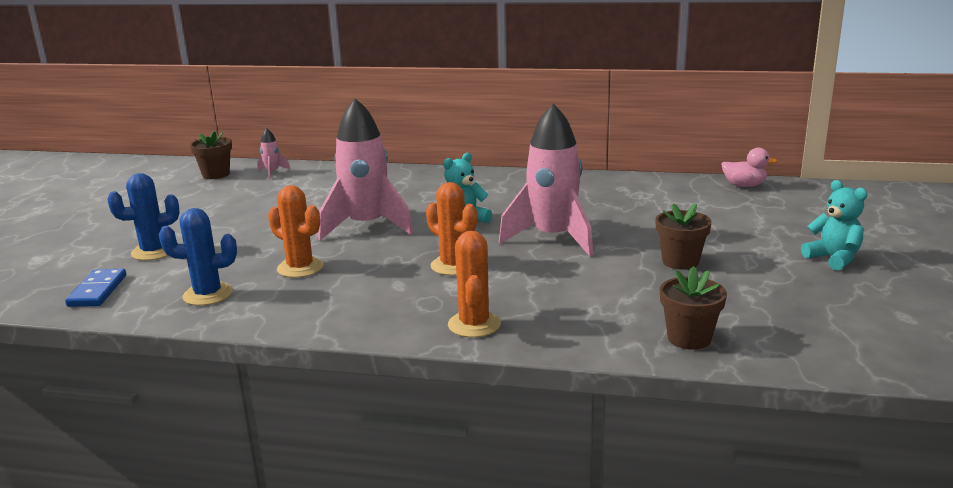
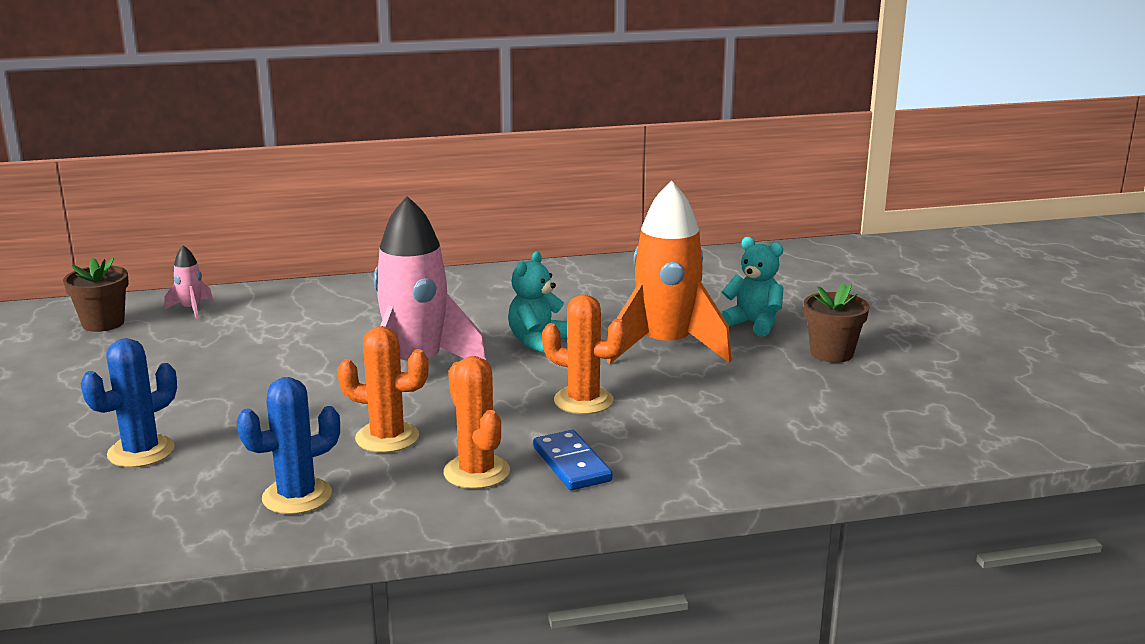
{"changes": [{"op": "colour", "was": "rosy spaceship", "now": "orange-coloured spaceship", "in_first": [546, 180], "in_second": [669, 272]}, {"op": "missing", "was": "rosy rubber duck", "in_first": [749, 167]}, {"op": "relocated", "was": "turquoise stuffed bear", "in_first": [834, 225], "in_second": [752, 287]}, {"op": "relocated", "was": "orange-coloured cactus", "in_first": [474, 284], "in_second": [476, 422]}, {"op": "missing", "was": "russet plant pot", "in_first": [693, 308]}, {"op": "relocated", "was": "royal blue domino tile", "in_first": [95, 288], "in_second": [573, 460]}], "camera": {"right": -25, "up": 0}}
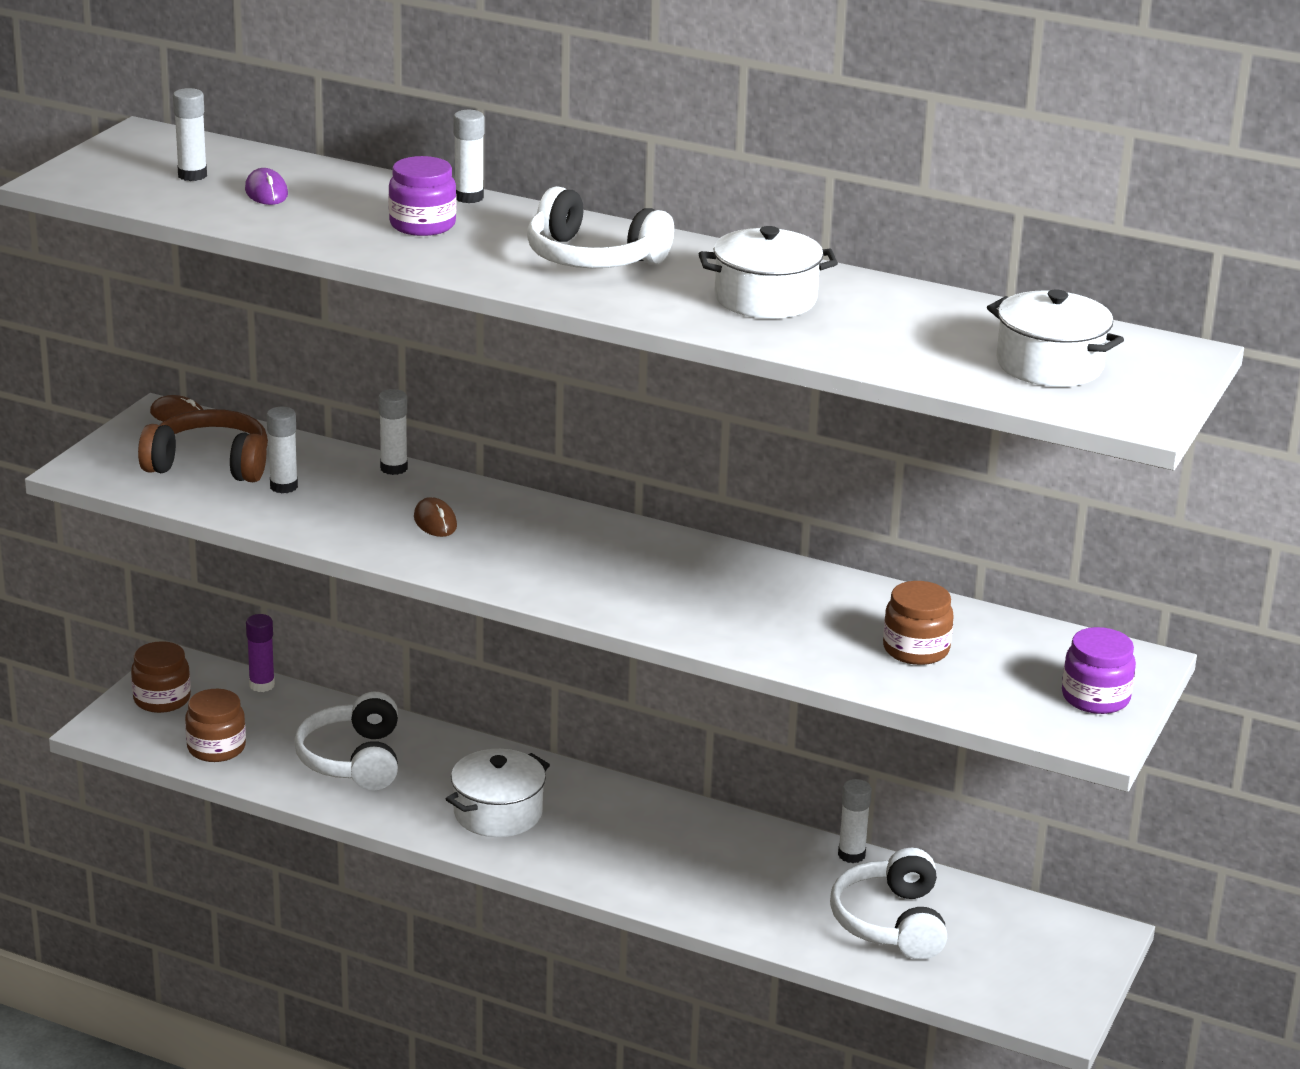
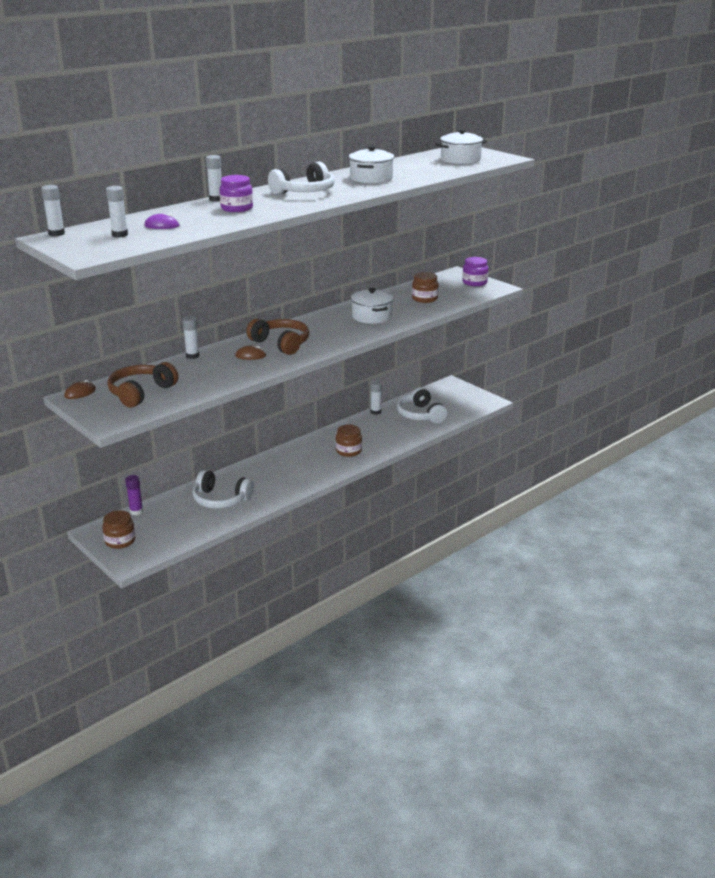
{"changes": [{"op": "relocated", "was": "pure white glue stick", "in_first": [282, 450], "in_second": [53, 210]}, {"op": "relocated", "was": "russet jam jar", "in_first": [215, 725], "in_second": [349, 441]}, {"op": "relocated", "was": "pure white pot", "in_first": [498, 793], "in_second": [372, 306]}, {"op": "spun", "was": "pure white over-ear headphones", "in_first": [888, 904], "in_second": [422, 405], "clockwise": 45}, {"op": "appeared", "now": "russet over-ear headphones", "in_second": [277, 336]}], "camera": {"right": -65, "up": 0}}
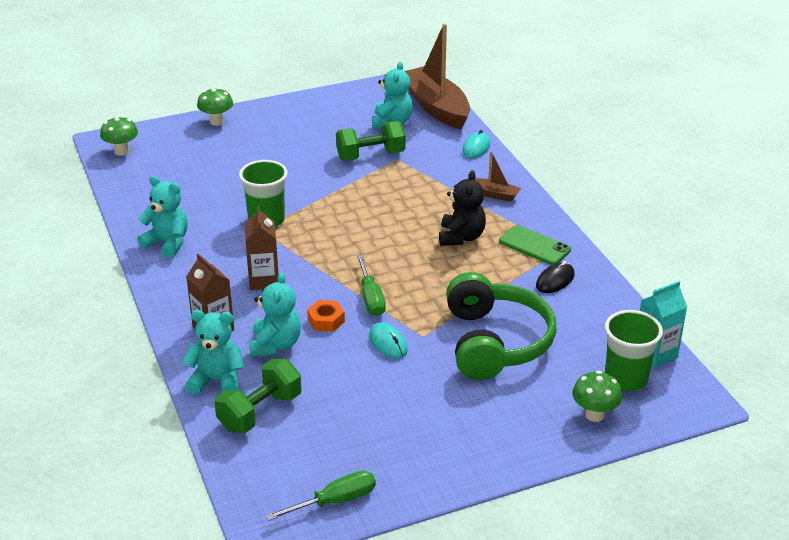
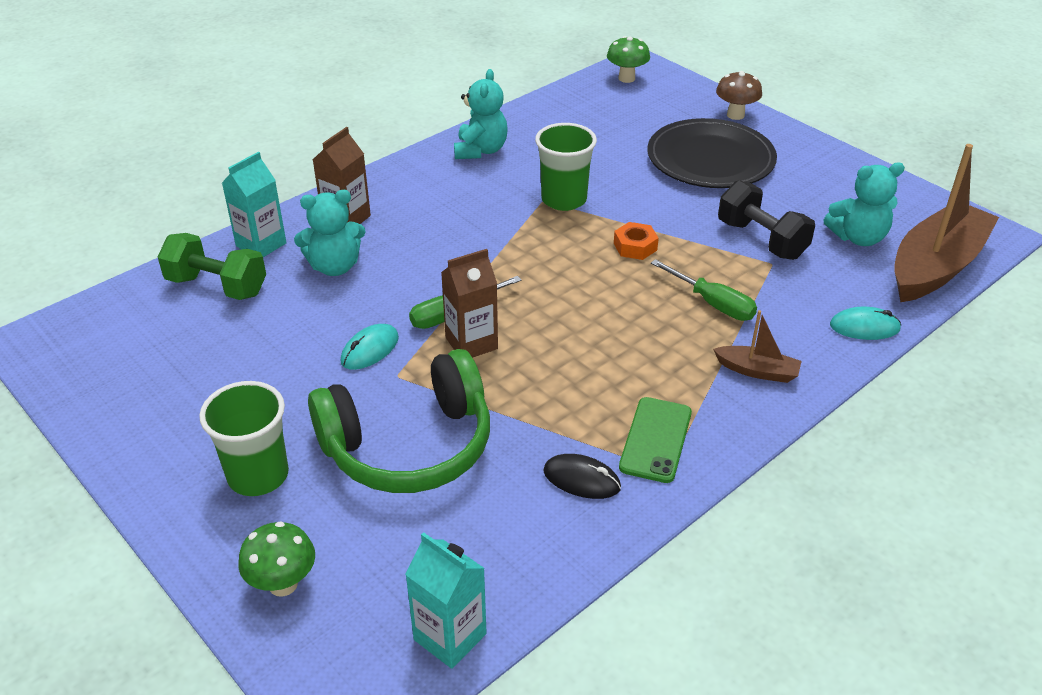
{"changes": [{"op": "colour", "was": "emerald mushroom", "now": "russet mushroom", "in_first": [215, 107], "in_second": [739, 95]}, {"op": "colour", "was": "emerald free weight", "now": "ebony free weight", "in_first": [371, 141], "in_second": [766, 220]}, {"op": "spun", "was": "russet boat", "in_first": [498, 176], "in_second": [757, 346], "clockwise": -75}, {"op": "missing", "was": "ebony stuffed bear", "in_first": [462, 208]}, {"op": "relocated", "was": "russet carton", "in_first": [262, 248], "in_second": [469, 303]}, {"op": "relocated", "was": "orange-coloured hex nut", "in_first": [326, 316], "in_second": [636, 241]}, {"op": "exchanged", "was": "turquoise stuffed bear", "now": "turquoise carton", "in_first": [213, 352], "in_second": [254, 204]}, {"op": "relocated", "was": "emerald beaker", "in_first": [634, 350], "in_second": [244, 438]}, {"op": "relocated", "was": "emerald flat screwdriver", "in_first": [321, 496], "in_second": [704, 290]}, {"op": "appeared", "now": "ebony flat dish", "in_second": [712, 153]}], "camera": {"right": 70, "up": 5}}
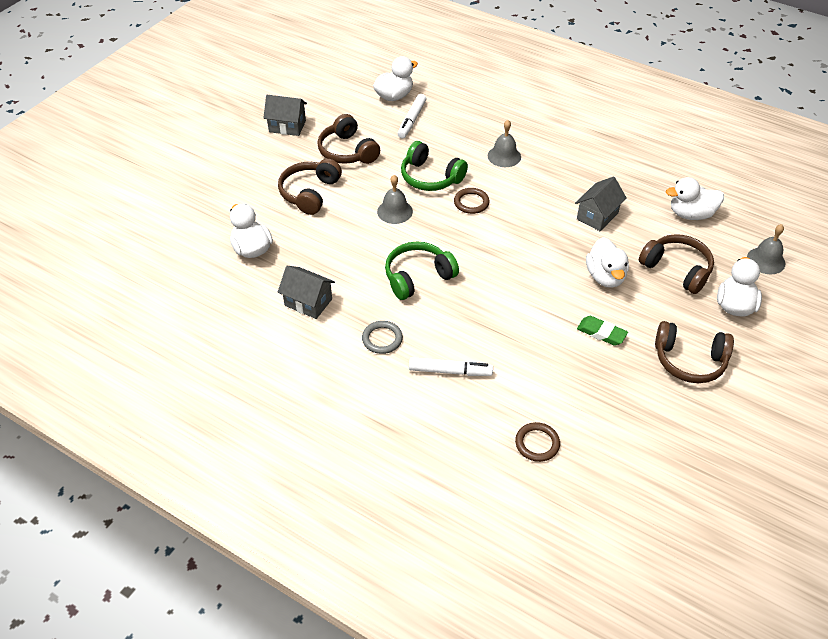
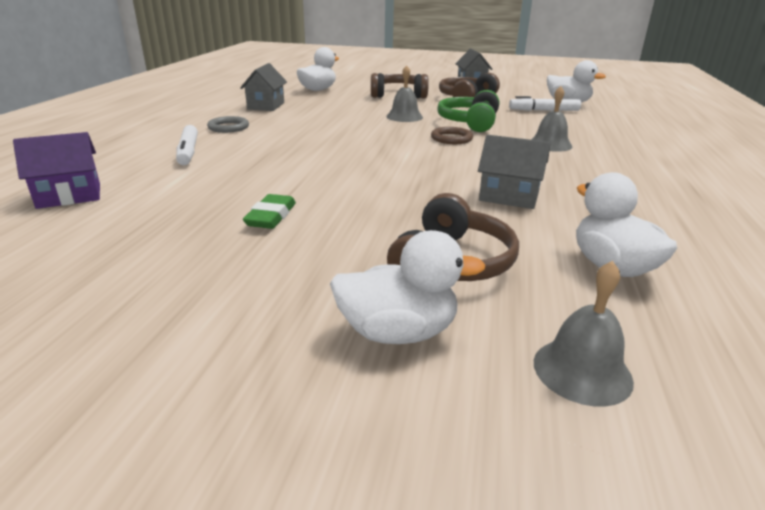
{"changes": [{"op": "missing", "was": "pure white rubber duck", "in_first": [607, 262]}, {"op": "missing", "was": "emerald over-ear headphones", "in_first": [422, 271]}, {"op": "missing", "was": "russet over-ear headphones", "in_first": [694, 352]}, {"op": "exchanged", "was": "russet hoop", "now": "violet house", "in_first": [537, 442], "in_second": [56, 170]}], "camera": {"right": 70, "up": -20}}
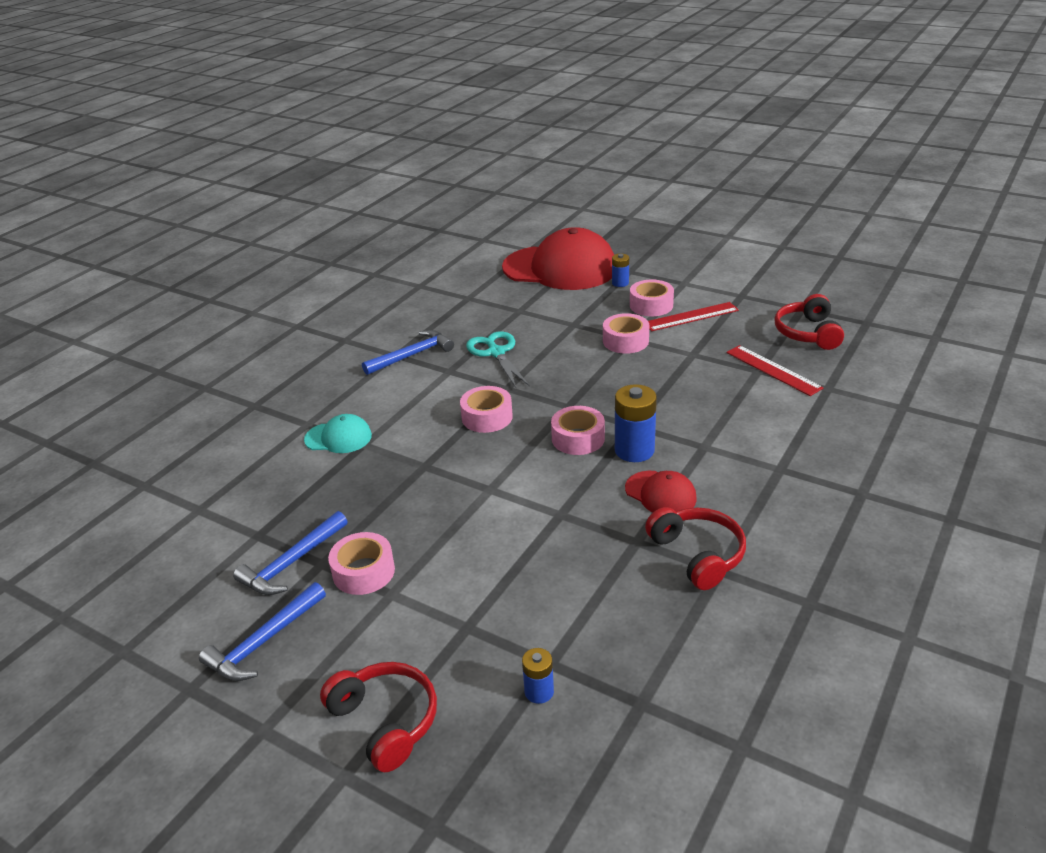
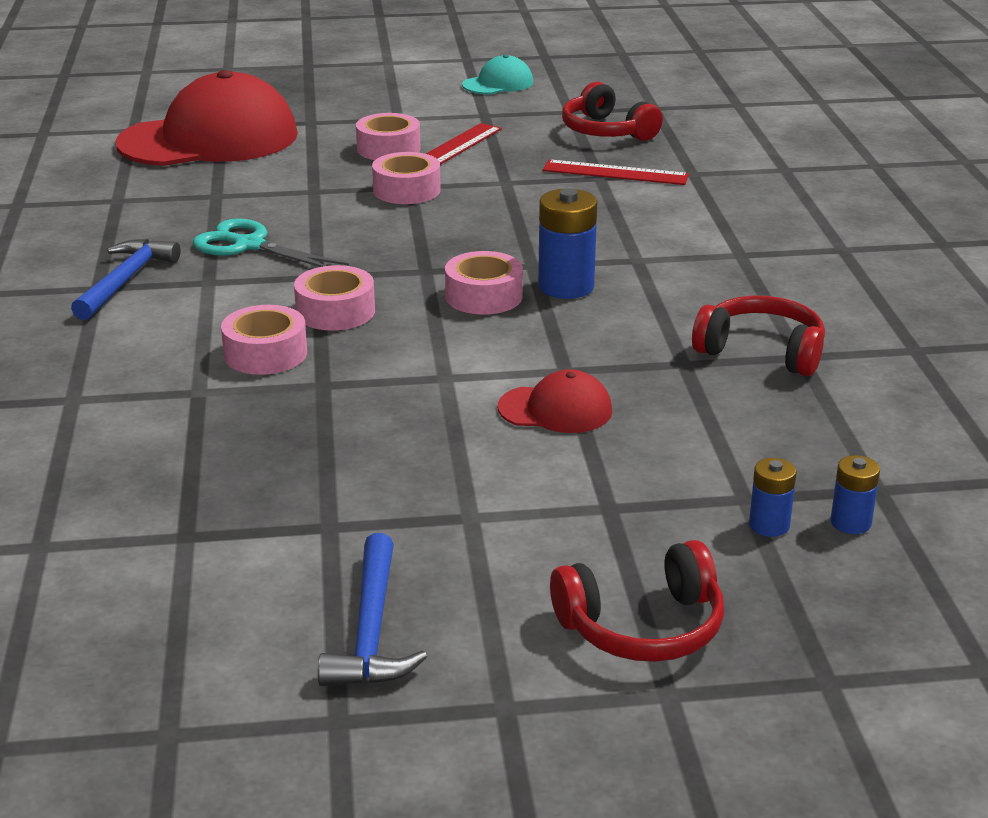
{"changes": [{"op": "relocated", "was": "royal blue power cell", "in_first": [620, 270], "in_second": [855, 494]}, {"op": "relocated", "was": "turquoise peaked cap", "in_first": [338, 433], "in_second": [497, 74]}, {"op": "relocated", "was": "red peaked cap", "in_first": [661, 492], "in_second": [555, 401]}, {"op": "missing", "was": "royal blue carpenter's hammer", "in_first": [290, 553]}, {"op": "relocated", "was": "rosy roll of tape", "in_first": [361, 563], "in_second": [264, 340]}, {"op": "spun", "was": "red over-ear headphones", "in_first": [378, 717], "in_second": [637, 601], "clockwise": 150}], "camera": {"right": -40, "up": -5}}
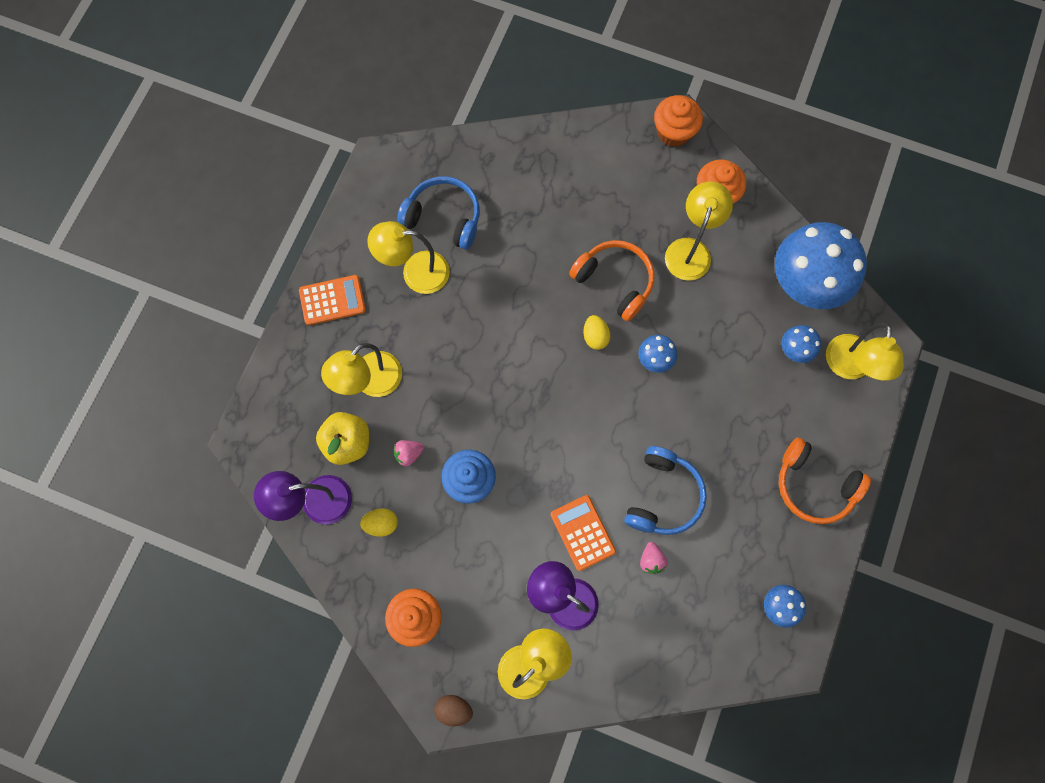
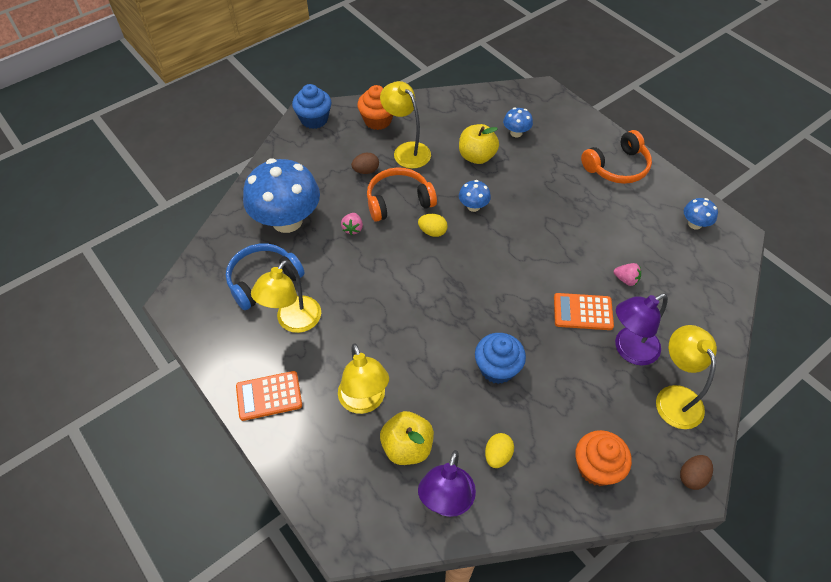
{"changes": [{"op": "colour", "was": "orange-coloured fairy cake", "now": "royal blue fairy cake", "in_first": [678, 121], "in_second": [311, 106]}, {"op": "relocated", "was": "royal blue mushroom", "in_first": [821, 265], "in_second": [281, 195]}, {"op": "spun", "was": "orange-coloured calculator", "in_first": [332, 300], "in_second": [269, 396], "clockwise": -120}, {"op": "missing", "was": "bright yellow reading lamp", "in_first": [865, 352]}, {"op": "relocated", "was": "rosy berry", "in_first": [409, 453], "in_second": [352, 224]}, {"op": "missing", "was": "royal blue over-ear headphones", "in_first": [665, 490]}, {"op": "appeared", "now": "bright yellow apple fruit", "in_second": [479, 144]}, {"op": "appeared", "now": "russet toy egg", "in_second": [365, 163]}], "camera": {"right": -60, "up": -20}}
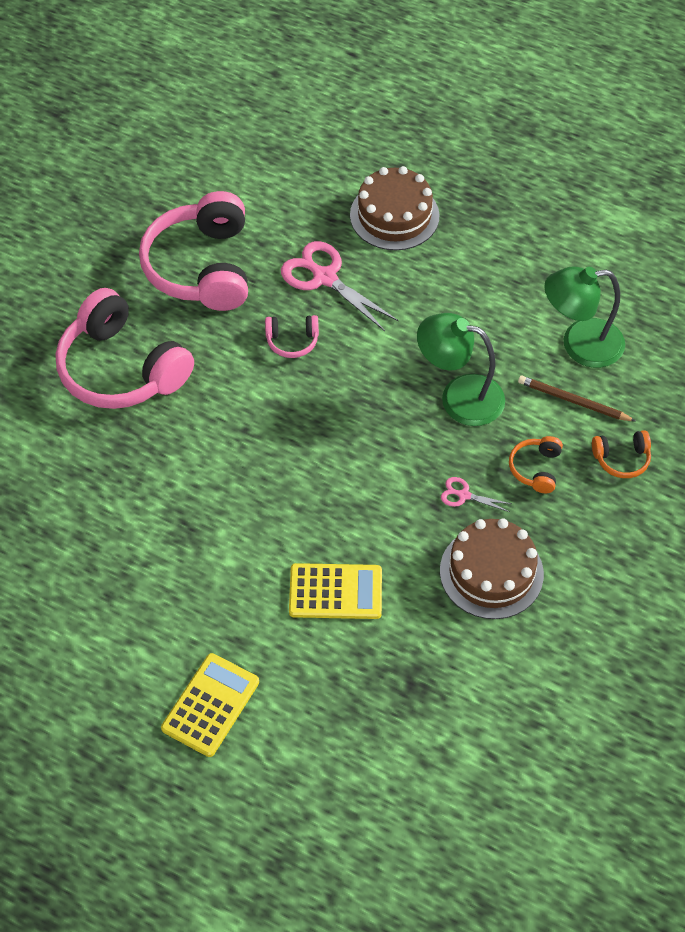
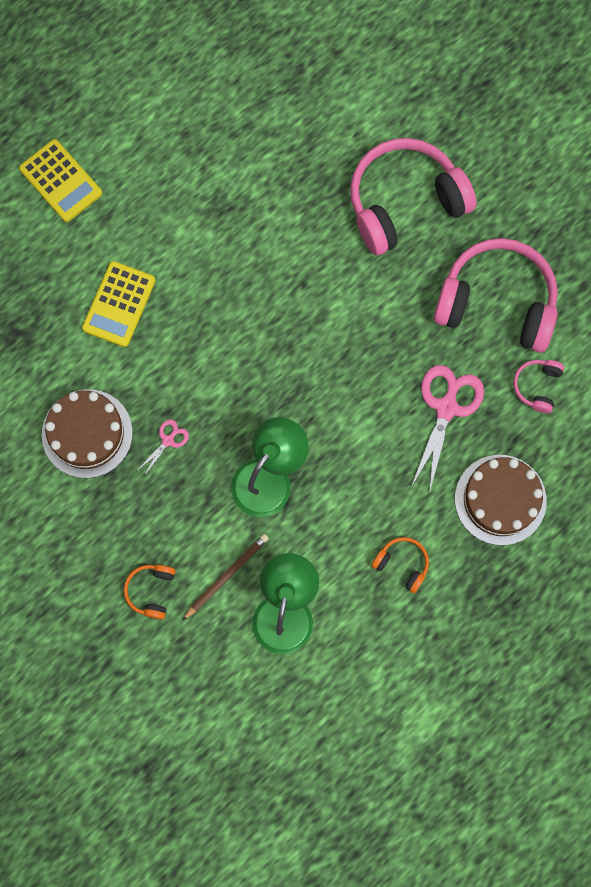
{"changes": [{"op": "spun", "was": "rosy pair of scissors", "in_first": [339, 286], "in_second": [447, 429], "clockwise": -45}, {"op": "relocated", "was": "rosy over-ear headphones", "in_first": [292, 336], "in_second": [538, 386]}, {"op": "relocated", "was": "orange-coloured over-ear headphones", "in_first": [536, 464], "in_second": [400, 565]}], "camera": {"right": 110, "up": 20}}
